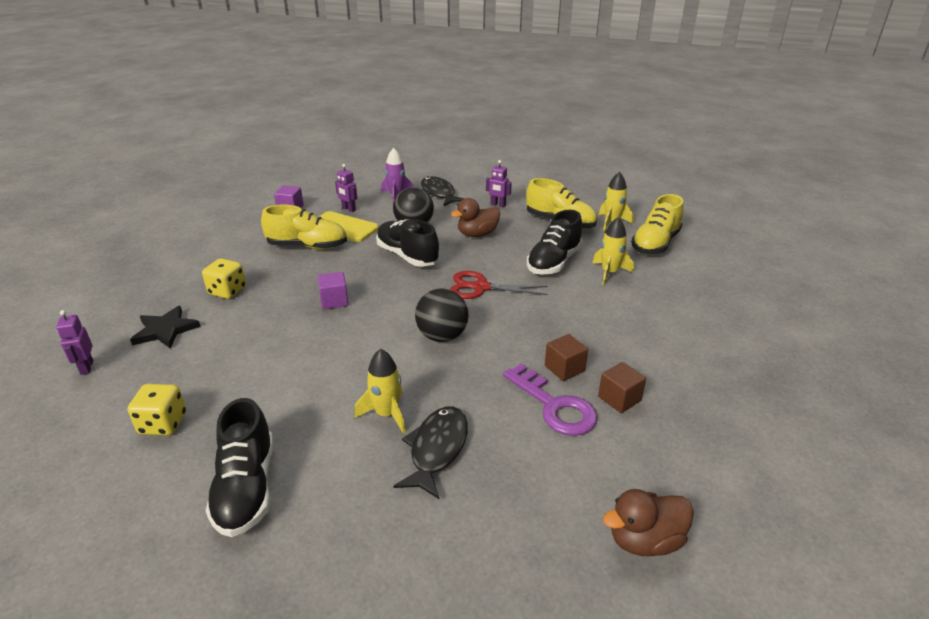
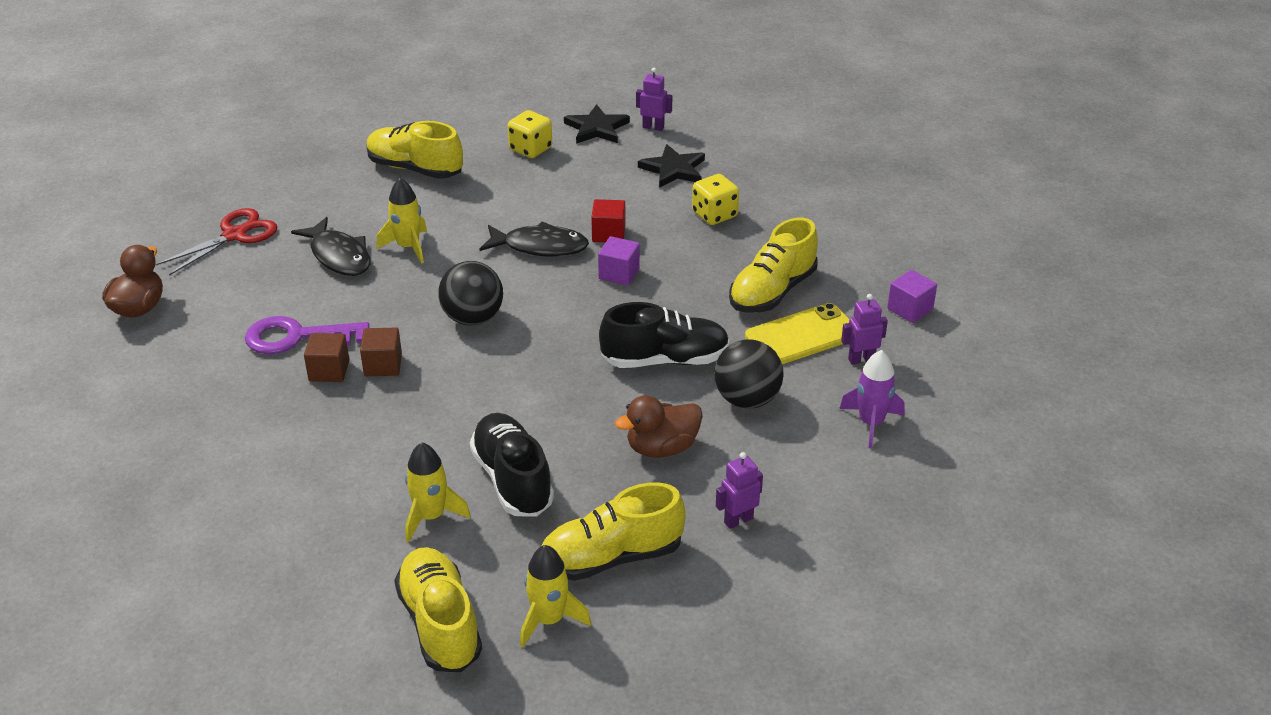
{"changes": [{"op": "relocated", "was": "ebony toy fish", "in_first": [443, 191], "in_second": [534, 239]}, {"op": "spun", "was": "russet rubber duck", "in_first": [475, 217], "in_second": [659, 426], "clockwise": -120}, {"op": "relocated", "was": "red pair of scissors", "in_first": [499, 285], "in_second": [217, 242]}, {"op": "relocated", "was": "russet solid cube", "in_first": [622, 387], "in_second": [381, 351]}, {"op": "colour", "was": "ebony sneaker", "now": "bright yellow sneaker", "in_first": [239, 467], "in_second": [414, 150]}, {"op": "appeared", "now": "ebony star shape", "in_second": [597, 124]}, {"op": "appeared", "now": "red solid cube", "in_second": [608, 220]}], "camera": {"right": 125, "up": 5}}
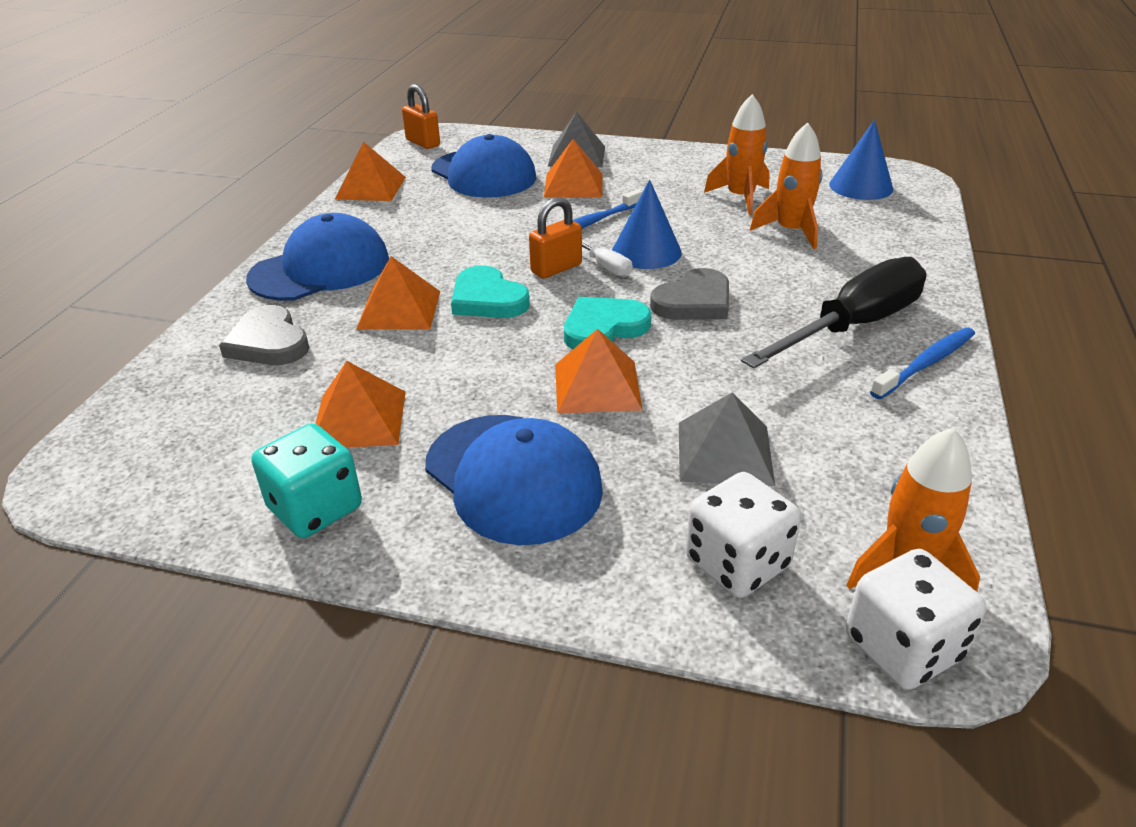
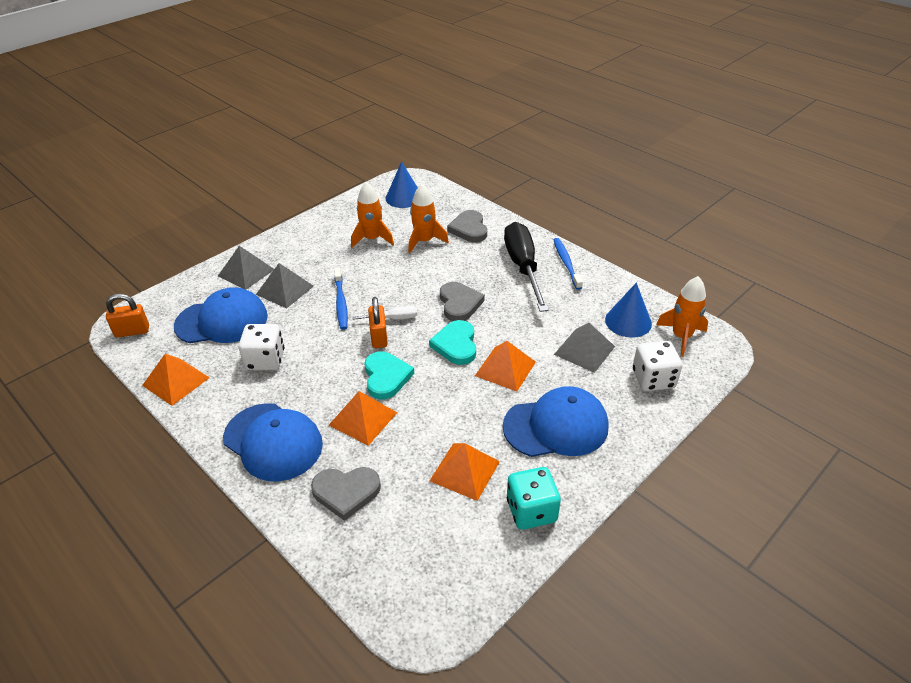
{"changes": [{"op": "colour", "was": "orange-coloured pyramid", "now": "gray pyramid", "in_first": [573, 168], "in_second": [285, 286]}, {"op": "relocated", "was": "royal blue cone shape", "in_first": [647, 224], "in_second": [628, 310]}, {"op": "spun", "was": "royal blue peaked cap", "in_first": [317, 257], "in_second": [273, 442], "clockwise": 135}, {"op": "spun", "was": "turquoise love heart", "in_first": [490, 291], "in_second": [389, 375], "clockwise": -90}, {"op": "relocated", "was": "pure white die", "in_first": [916, 619], "in_second": [261, 347]}, {"op": "appeared", "now": "gray love heart", "in_second": [467, 226]}], "camera": {"right": -60, "up": 5}}
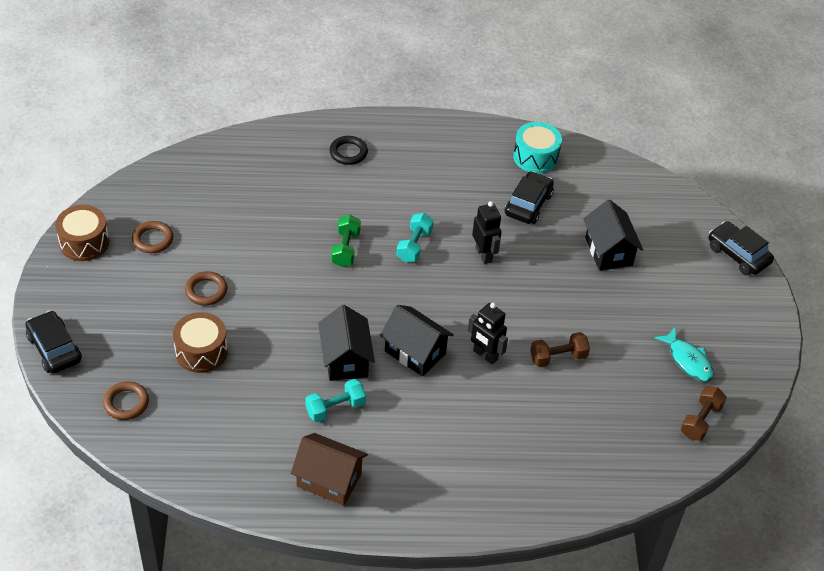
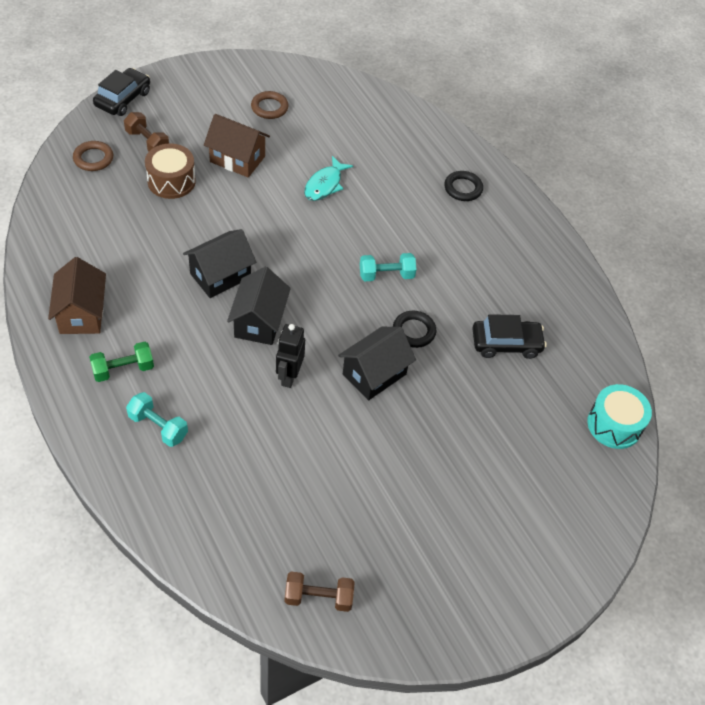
{"changes": [{"op": "relocated", "was": "turquoise snare drum", "in_first": [537, 147], "in_second": [619, 416]}, {"op": "relocated", "was": "ebony house", "in_first": [613, 235], "in_second": [377, 363]}, {"op": "exchanged", "was": "ebony toy robot", "now": "ebony hoop", "in_first": [487, 232], "in_second": [414, 329]}, {"op": "missing", "was": "russet snare drum", "in_first": [82, 233]}, {"op": "relocated", "was": "emerald free weight", "in_first": [346, 241], "in_second": [121, 362]}, {"op": "missing", "was": "ebony car", "in_first": [741, 248]}, {"op": "exchanged", "was": "russet hoop", "now": "russet house", "in_first": [206, 288], "in_second": [237, 146]}, {"op": "relocated", "was": "turquoise toy fish", "in_first": [684, 354], "in_second": [328, 178]}, {"op": "relocated", "was": "russet free weight", "in_first": [560, 349], "in_second": [146, 132]}, {"op": "relocated", "was": "turquoise free weight", "in_first": [335, 400], "in_second": [157, 419]}], "camera": {"right": 60, "up": 5}}
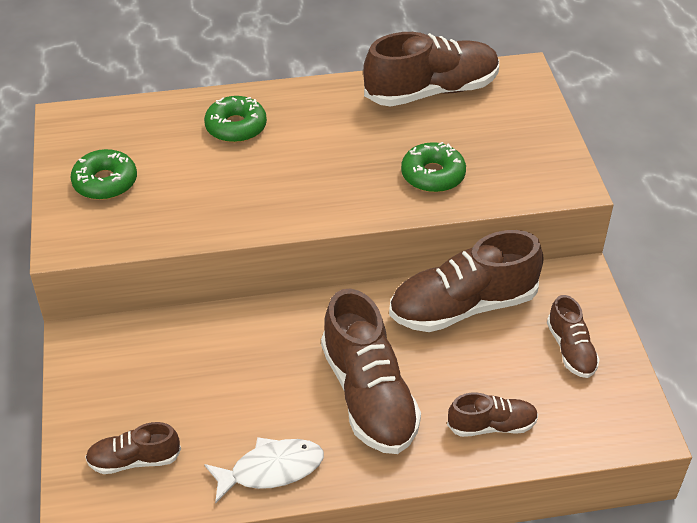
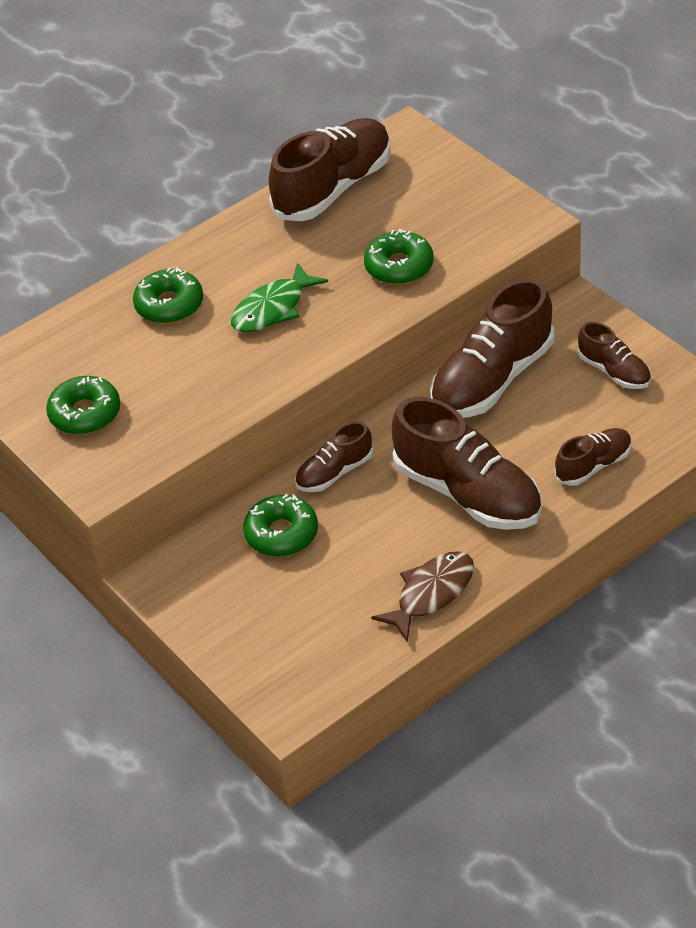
{"changes": [{"op": "relocated", "was": "russet sneaker", "in_first": [133, 448], "in_second": [334, 456]}, {"op": "colour", "was": "pure white toy fish", "now": "russet toy fish", "in_first": [264, 470], "in_second": [422, 596]}, {"op": "appeared", "now": "emerald toy fish", "in_second": [279, 297]}, {"op": "appeared", "now": "emerald donut", "in_second": [280, 525]}], "camera": {"right": -25, "up": 0}}
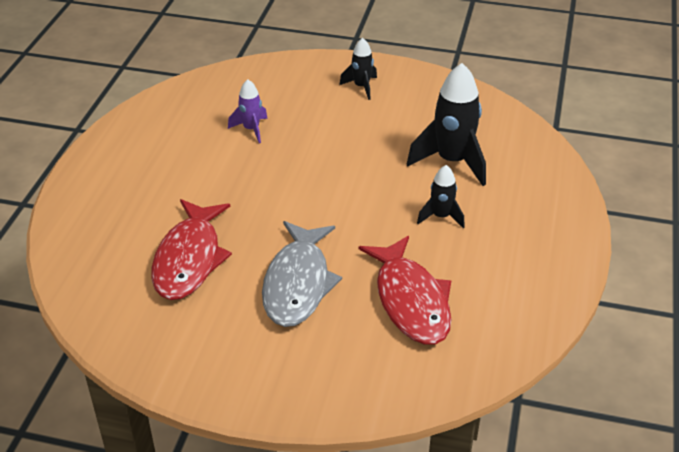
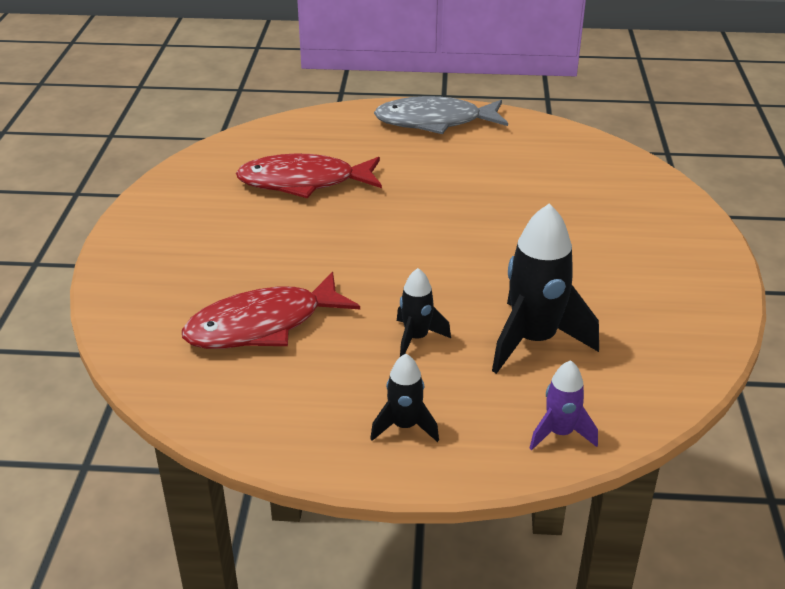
{"changes": [{"op": "relocated", "was": "ebony spaceship", "in_first": [358, 69], "in_second": [404, 398]}, {"op": "relocated", "was": "violet spaceship", "in_first": [248, 111], "in_second": [564, 405]}, {"op": "relocated", "was": "gray toy fish", "in_first": [302, 274], "in_second": [441, 115]}], "camera": {"right": 80, "up": -5}}
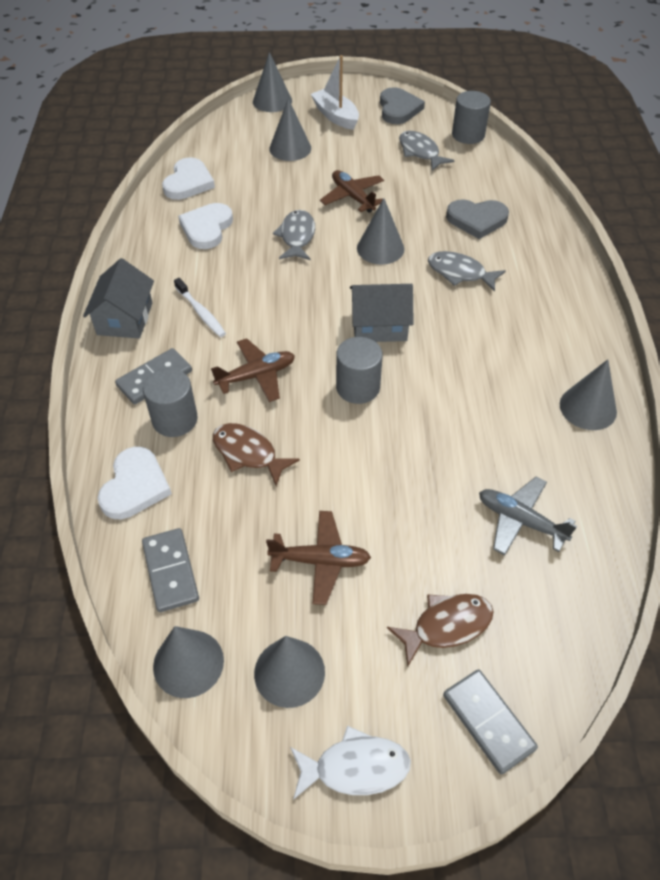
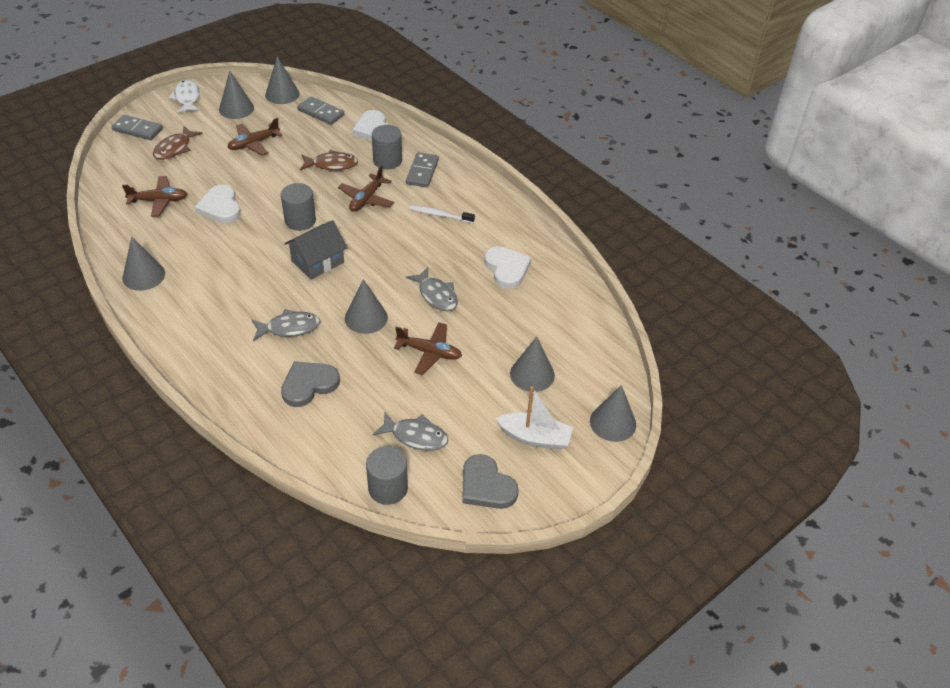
{"changes": [{"op": "relocated", "was": "pure white love heart", "in_first": [188, 178], "in_second": [217, 204]}, {"op": "missing", "was": "gray house", "in_first": [118, 298]}, {"op": "colour", "was": "gray toy plane", "now": "russet toy plane", "in_first": [528, 515], "in_second": [155, 196]}, {"op": "spun", "was": "pure white toy fish", "in_first": [350, 763], "in_second": [184, 96], "clockwise": 120}], "camera": {"right": 140, "up": -5}}
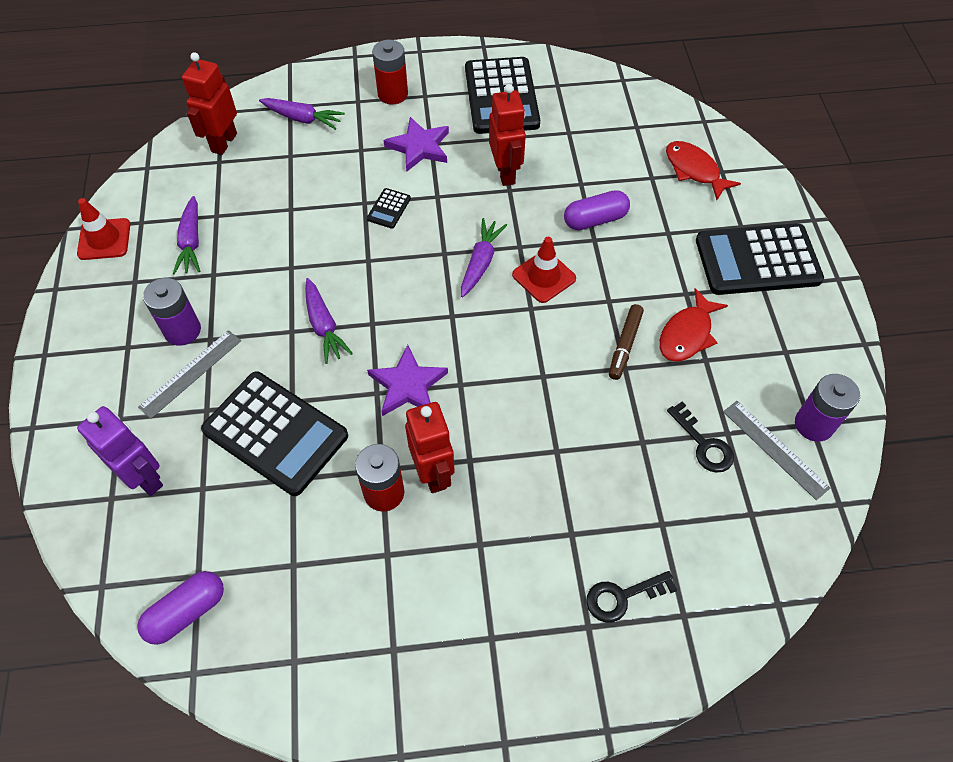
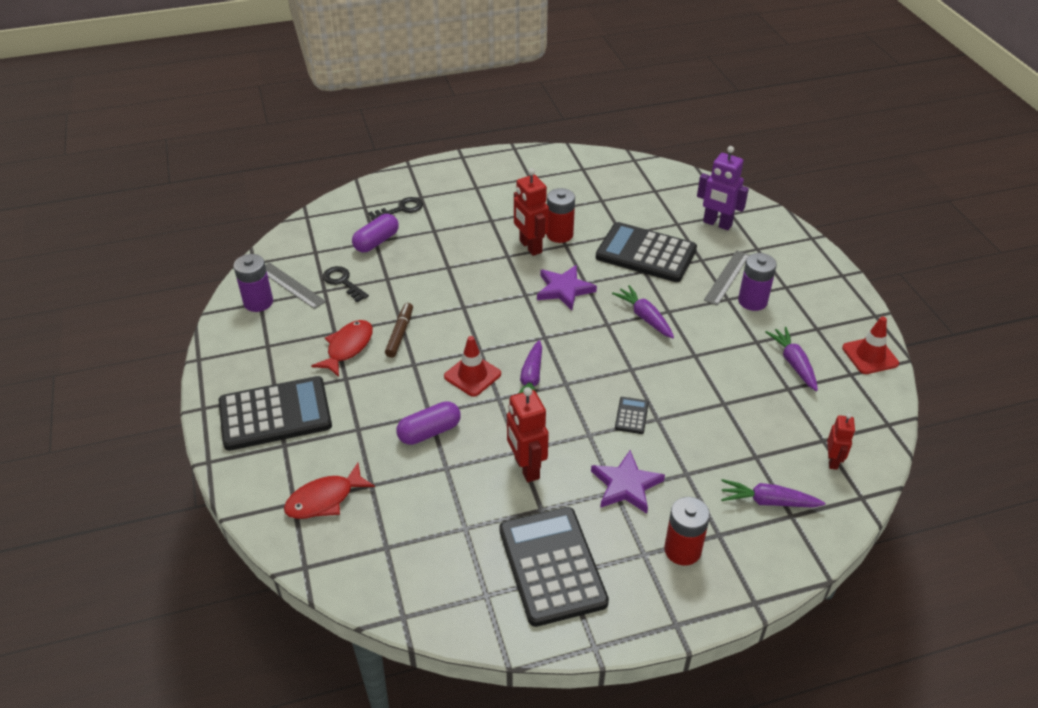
{"changes": [{"op": "size", "was": "red toy robot", "in_first": [209, 103], "in_second": [841, 442], "ratio": 0.61}, {"op": "spun", "was": "red toy fish", "in_first": [703, 170], "in_second": [329, 491], "clockwise": 105}, {"op": "relocated", "was": "violet capsule", "in_first": [180, 608], "in_second": [375, 233]}], "camera": {"right": 170, "up": -15}}
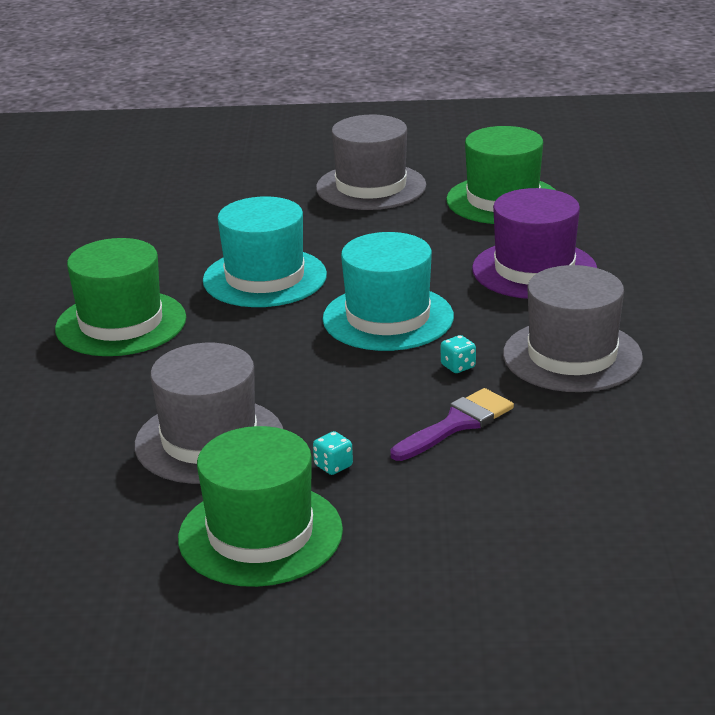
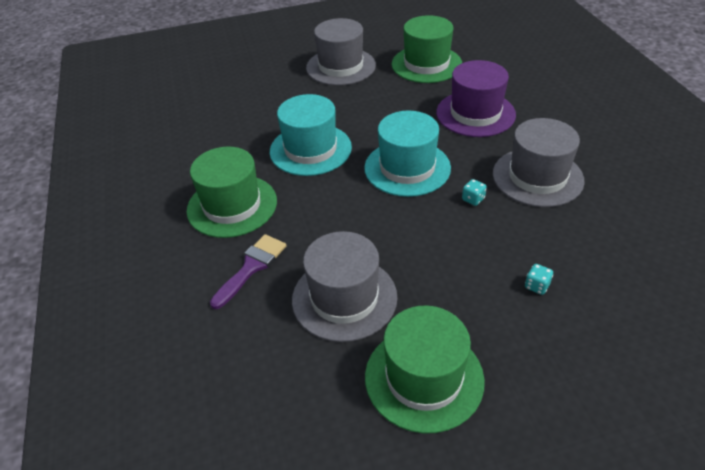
{"changes": [{"op": "relocated", "was": "violet paintbrush", "in_first": [452, 424], "in_second": [248, 271]}, {"op": "relocated", "was": "turquoise die", "in_first": [333, 453], "in_second": [539, 279]}], "camera": {"right": -15, "up": 15}}
